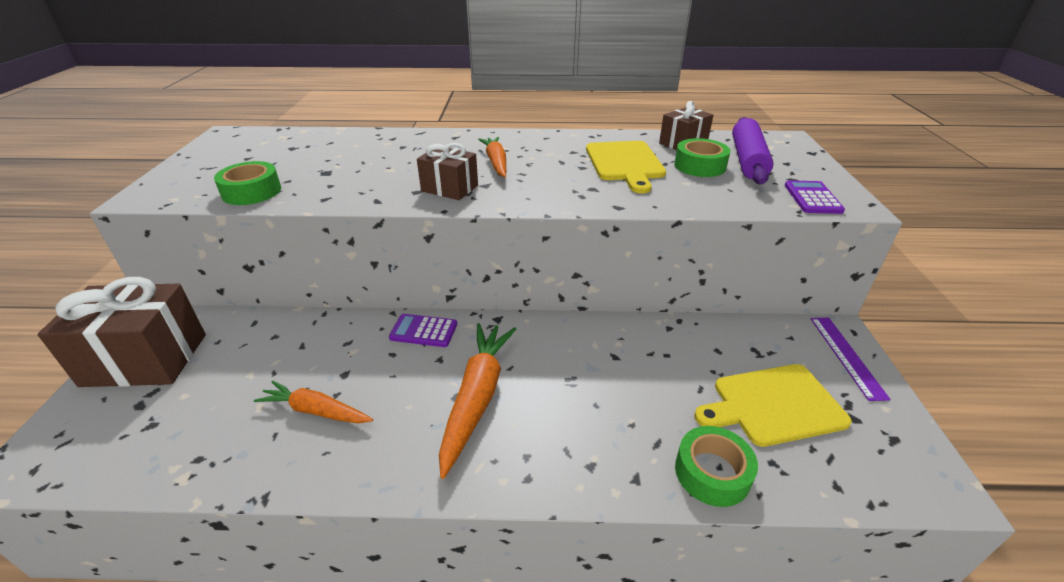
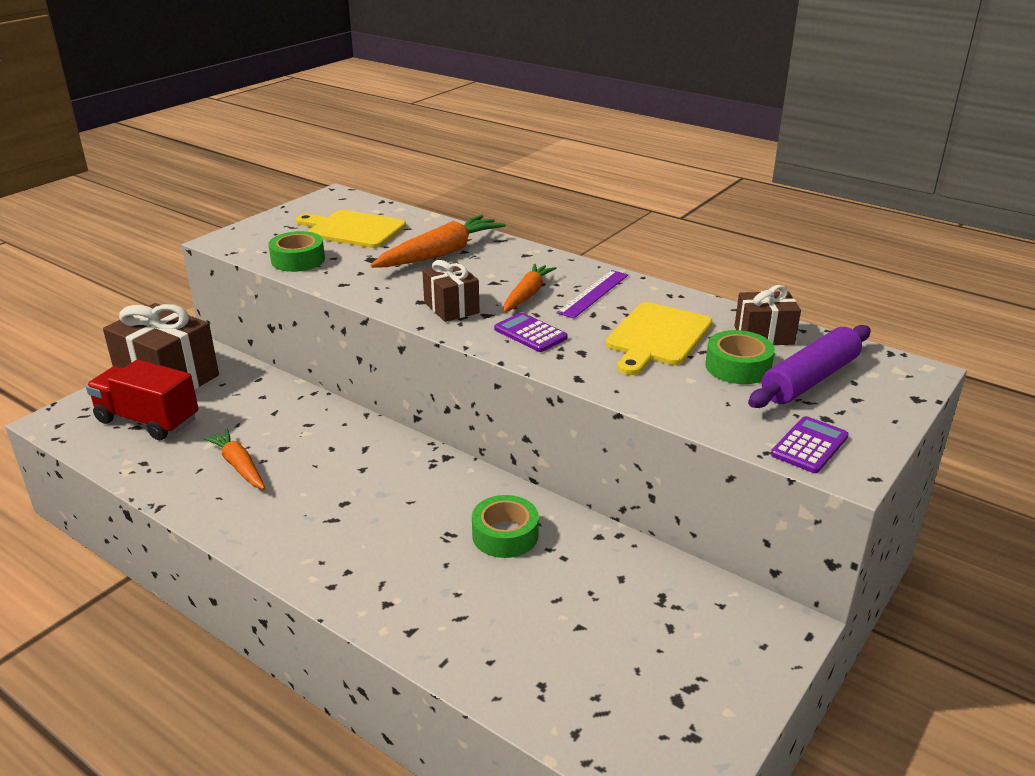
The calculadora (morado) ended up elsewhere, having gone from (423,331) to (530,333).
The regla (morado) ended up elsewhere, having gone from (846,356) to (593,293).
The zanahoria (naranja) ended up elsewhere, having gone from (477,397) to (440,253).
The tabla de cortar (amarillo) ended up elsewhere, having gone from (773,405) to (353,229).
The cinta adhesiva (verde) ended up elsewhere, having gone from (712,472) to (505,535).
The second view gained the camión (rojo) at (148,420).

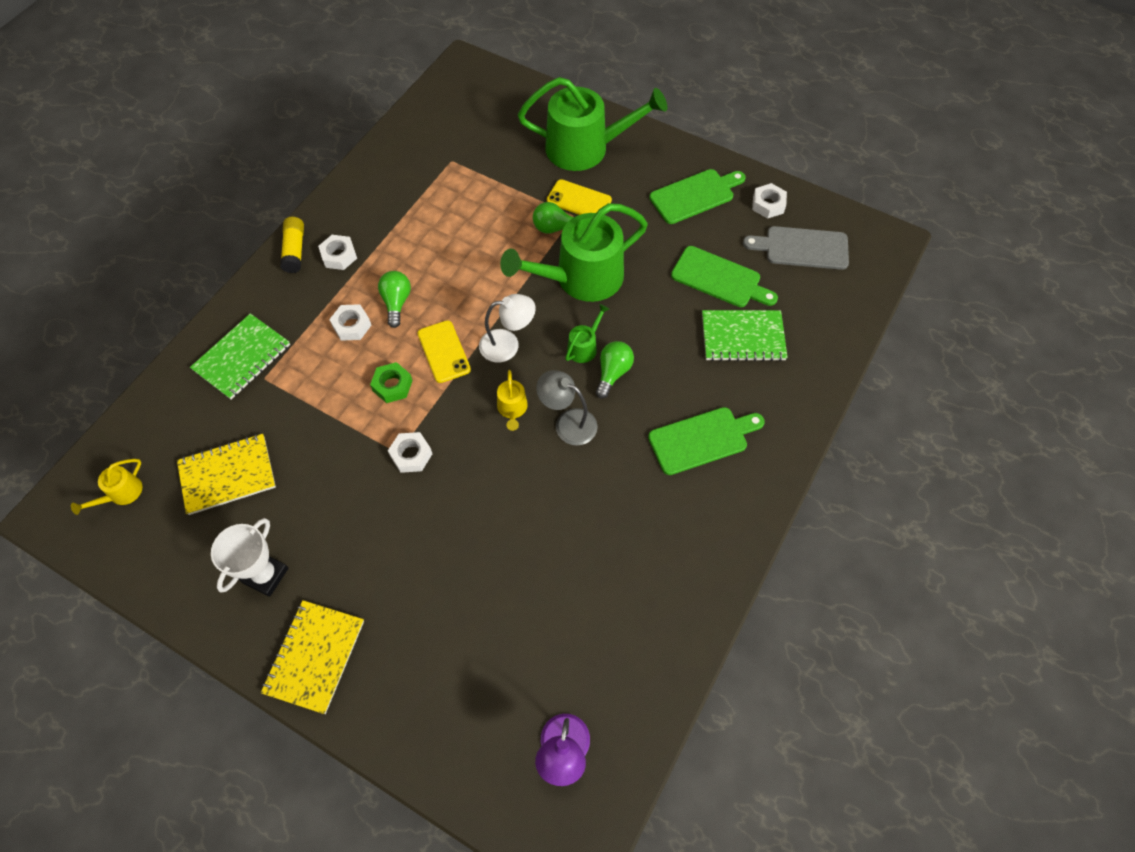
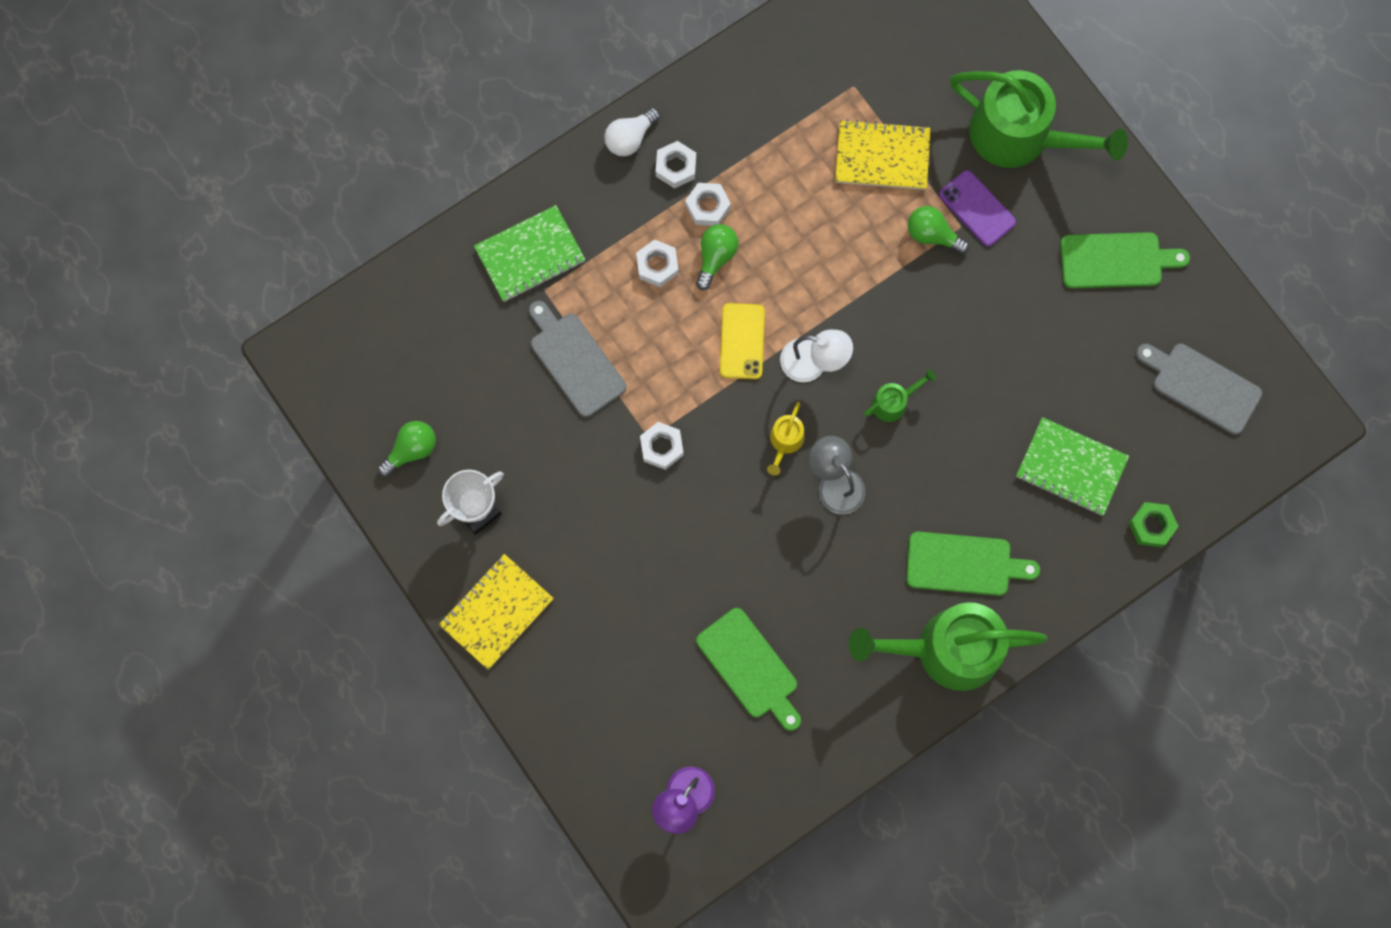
What was the móvil (amarillo) at (579,200) turned into the móvil (morado) at (977,208).
The tuerca (blanco) ended up elsewhere, having gone from (768,204) to (708,206).
The regadera (verde) ended up elsewhere, having gone from (581,278) to (947,649).
Where the barra de pegamento (amarillo) stood at (295,250), the bombilla (blanco) came to stand at (630,138).
The tabla de cortar (verde) ended up elsewhere, having gone from (719,278) to (750,667).
The bombilla (verde) ended up elsewhere, having gone from (613,373) to (411,450).
The tuerca (verde) ended up elsewhere, having gone from (392,385) to (1151,526).
The cuaderno (amarillo) ended up elsewhere, having gone from (227,475) to (882,156).
The second view lost the regadera (amarillo) at (121,493).
The second view gained the tabla de cortar (gris) at (575,361).

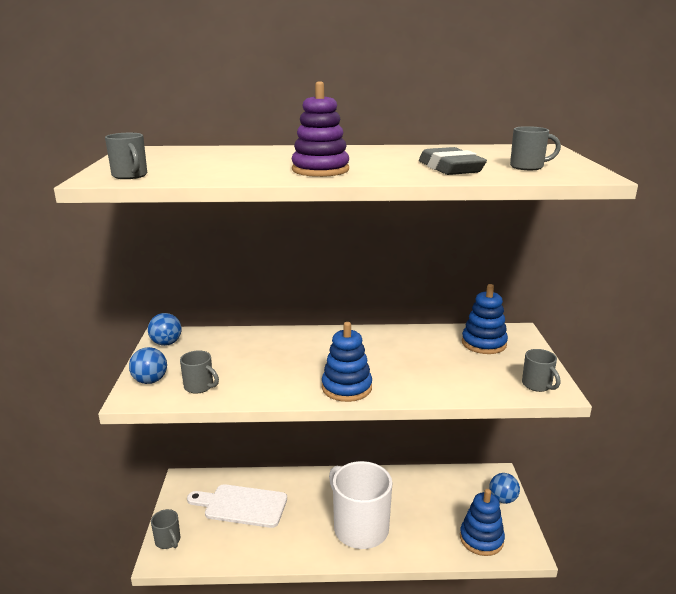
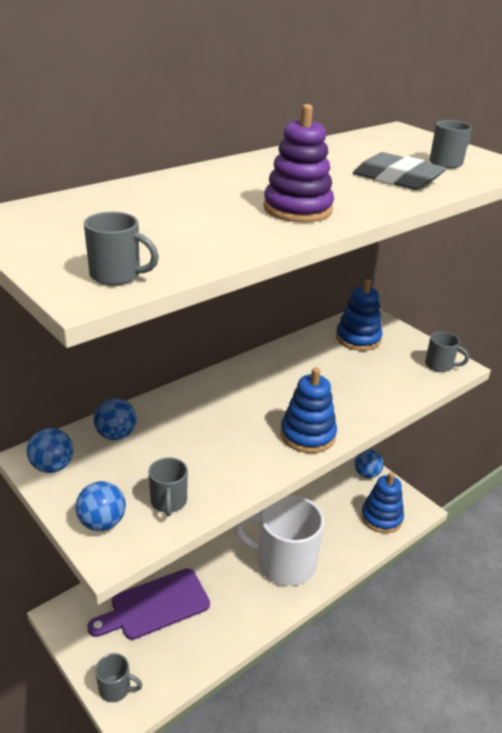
The taza (gris) at (200,387) ended up facing another way, 90 degrees clockwise from before.
What was the tabla de cortar (blanco) at (242,505) turned into the tabla de cortar (morado) at (155,605).
The second view gained the pelota (azul) at (116,435).

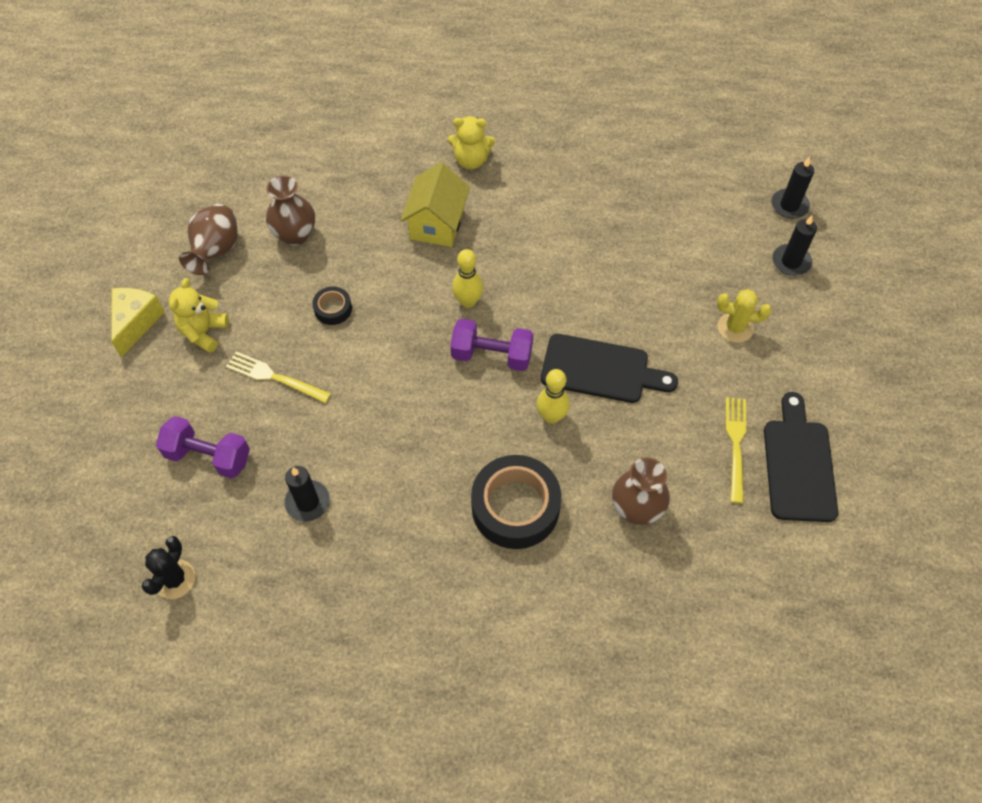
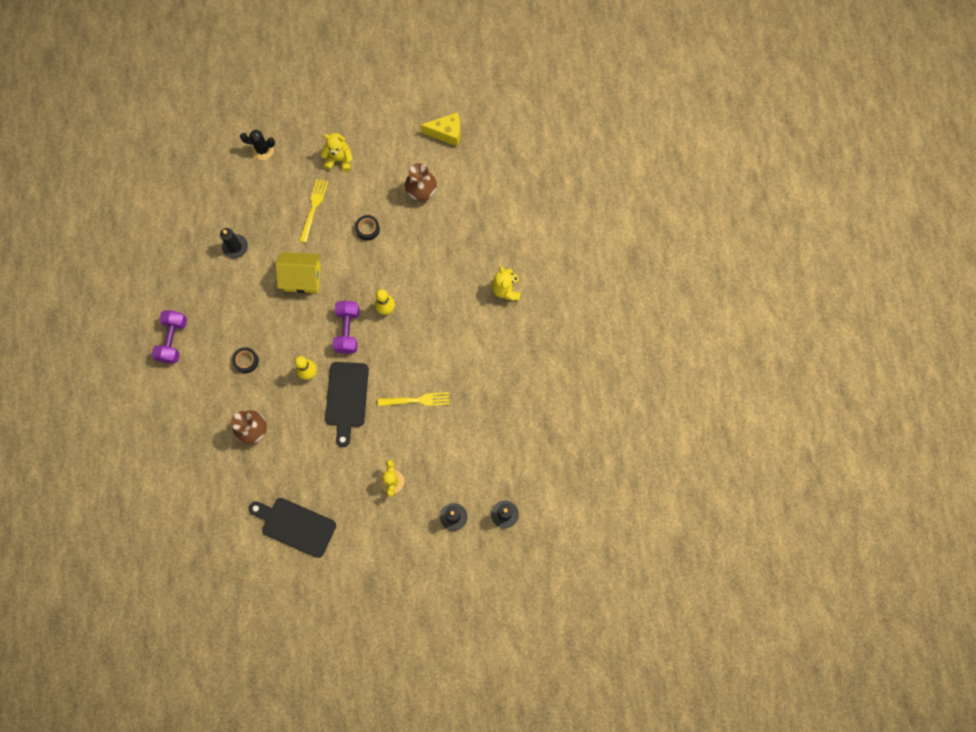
The casa (amarillo) ended up elsewhere, having gone from (437,224) to (302,278).
The second view lost the florero (marrón) at (216,251).
The queso (amarillo) ended up elsewhere, having gone from (136,323) to (446,133).
The tabla de cortar (negro) at (798,464) ended up facing another way, 150 degrees counterclockwise from before.
The tenedor (amarillo) ended up elsewhere, having gone from (735,444) to (417,400).
The mancuerna (morado) ended up elsewhere, having gone from (208,456) to (173,340).
The size of the cinta adhesiva (negro) at (515,507) changed by a factor of 0.48.
The cactus (negro) ended up elsewhere, having gone from (175,579) to (262,150).

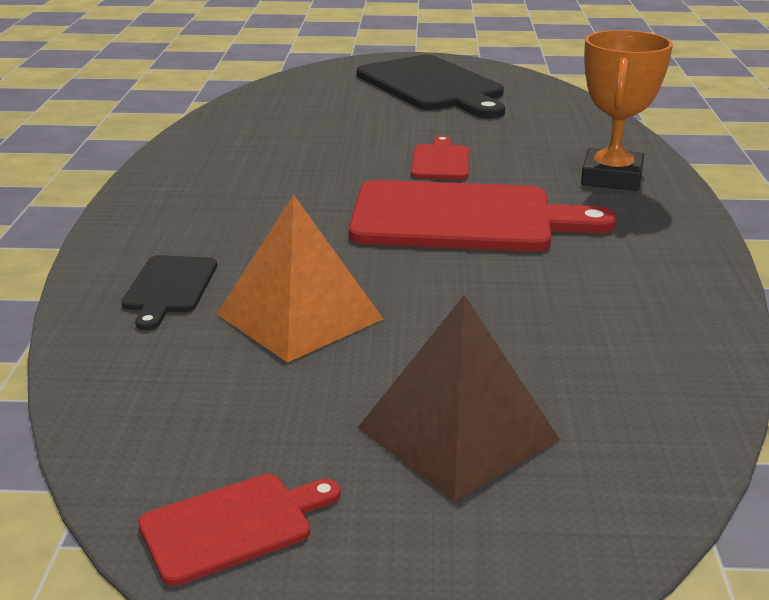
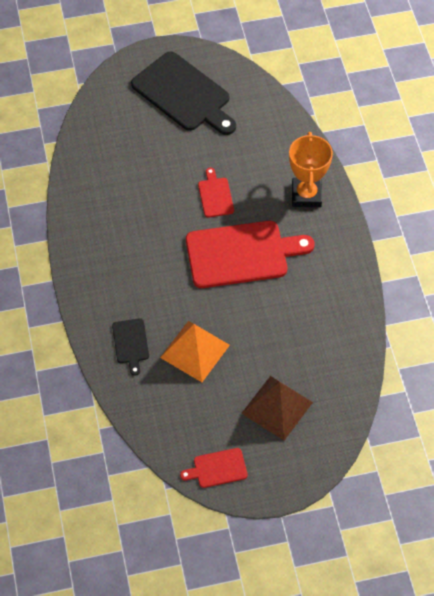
The tabla de cortar (rojo) at (233,525) ended up facing another way, 150 degrees counterclockwise from before.

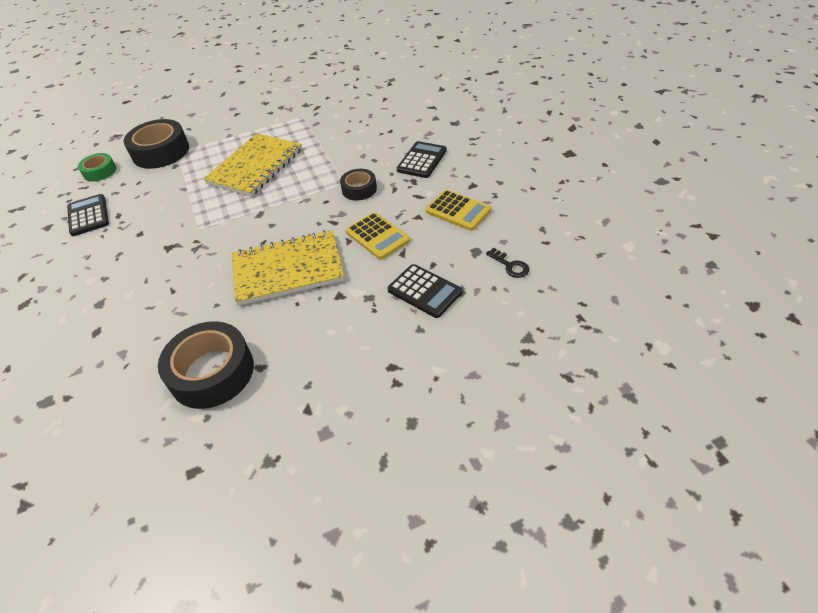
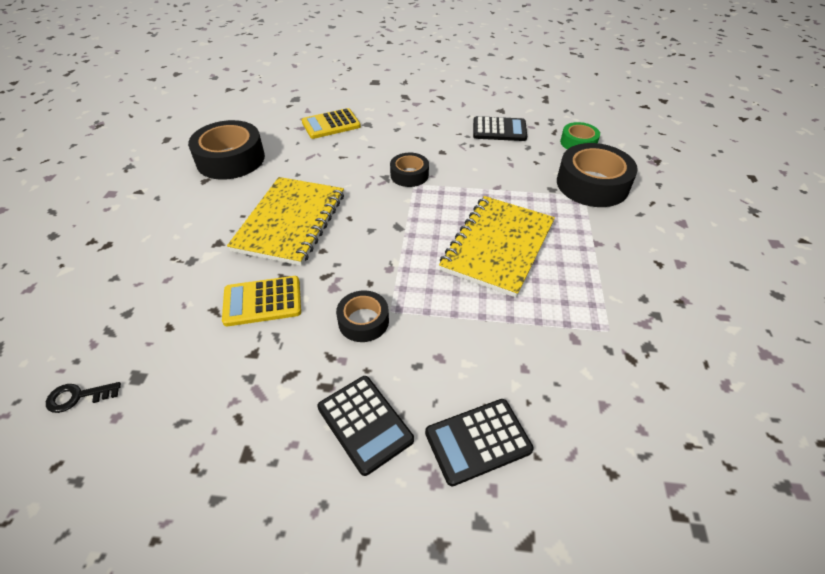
The cuaderno (amarillo) at (255,167) ended up facing another way, 60 degrees clockwise from before.
The calculadora (amarillo) ended up elsewhere, having gone from (458,211) to (331,124).
The calculadora (negro) ended up elsewhere, having gone from (424,291) to (478,441).
The second view gained the cinta adhesiva (negro) at (409,175).

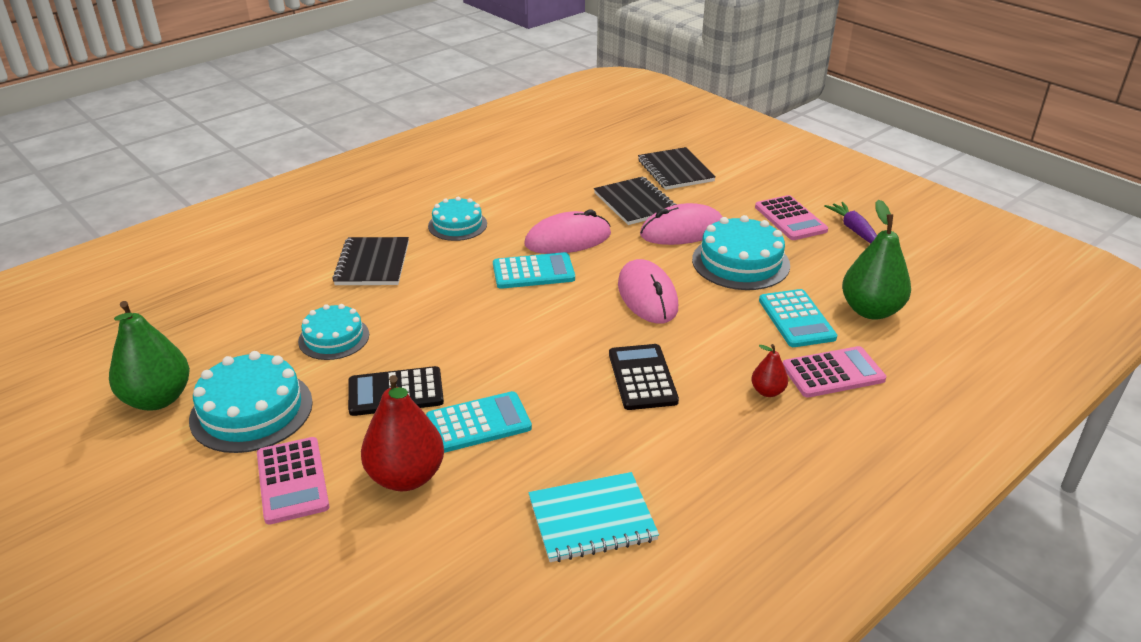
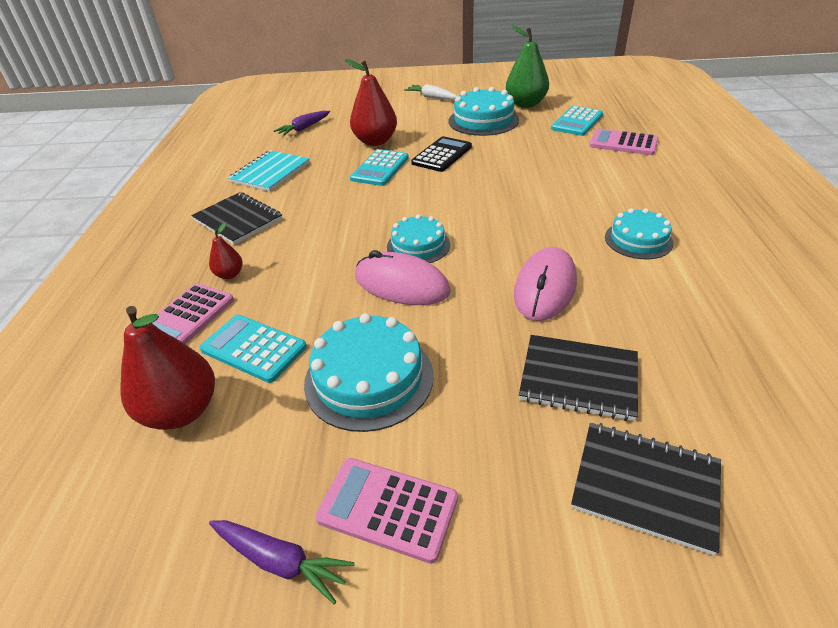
What was the pera (verde) at (871,310) turned into the pera (rojo) at (182,411).
The second view lost the ratón (rosa) at (682,231).
The cuaderno (negro) ended up elsewhere, having gone from (372,264) to (238,220).
The calculadora (turquesa) ended up elsewhere, having gone from (533,272) to (577,122).
The tarta (turquesa) ended up elsewhere, having gone from (334,338) to (418,245).
The second view lost the calculadora (negro) at (642,377).
The calculadora (rosa) ended up elsewhere, having gone from (292,481) to (623,143).
The second view gained the zanahoria (blanco) at (431,97).
The second view gained the zanahoria (morado) at (304,128).

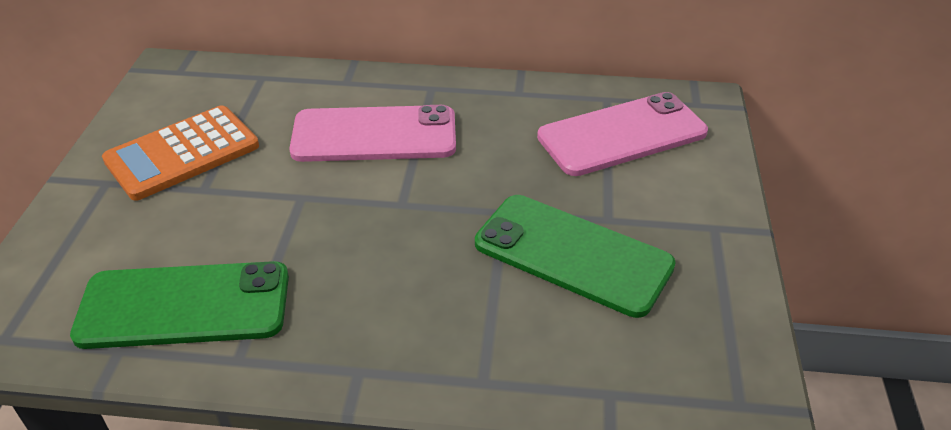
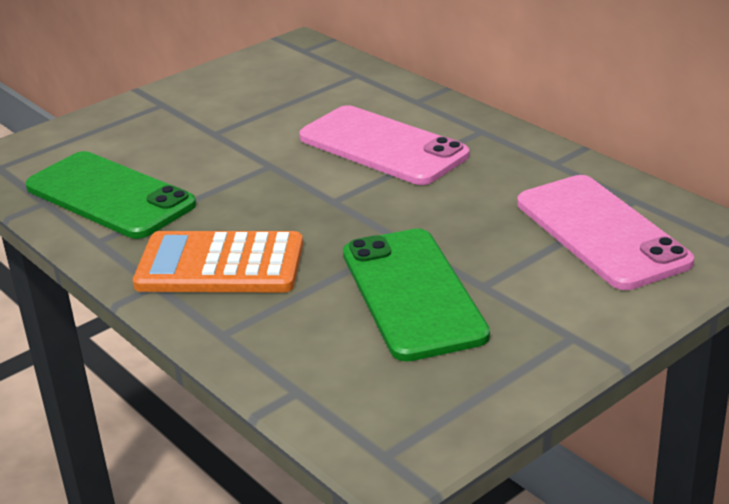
The móvil (rosa) at (622,135) ended up facing another way, 45 degrees clockwise from before.
The calculadora (naranja) ended up elsewhere, having gone from (182,153) to (220,265).

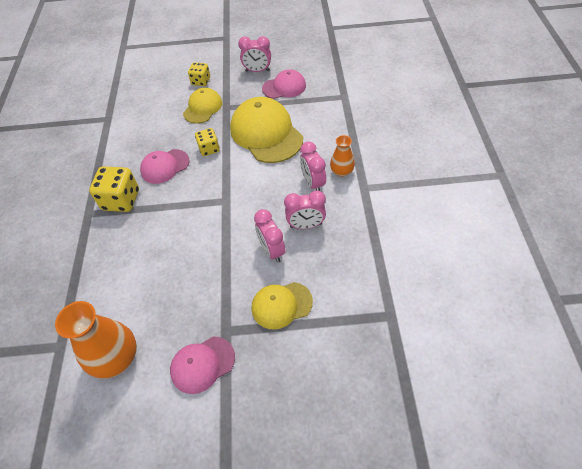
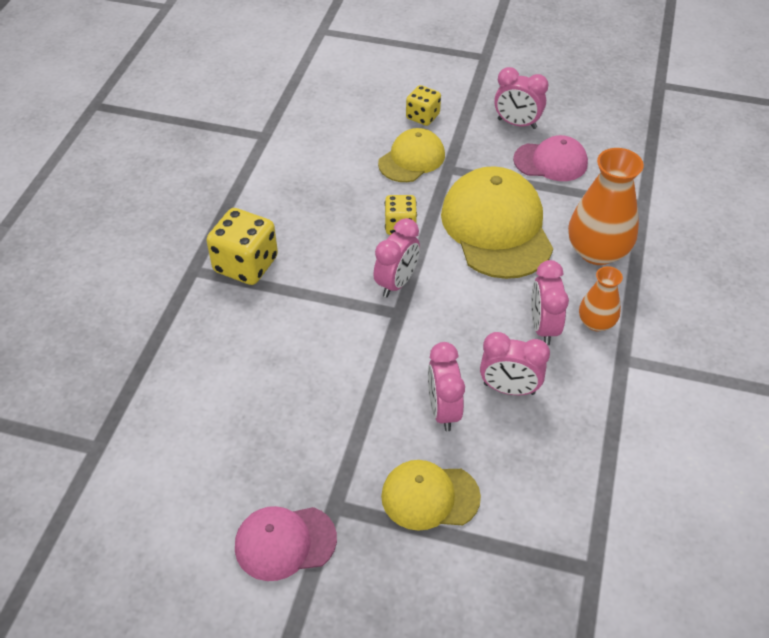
The second view lost the gorra (rosa) at (165,166).
The florero (naranja) ended up elsewhere, having gone from (116,357) to (597,251).
The second view gained the despertador (rosa) at (396,283).

